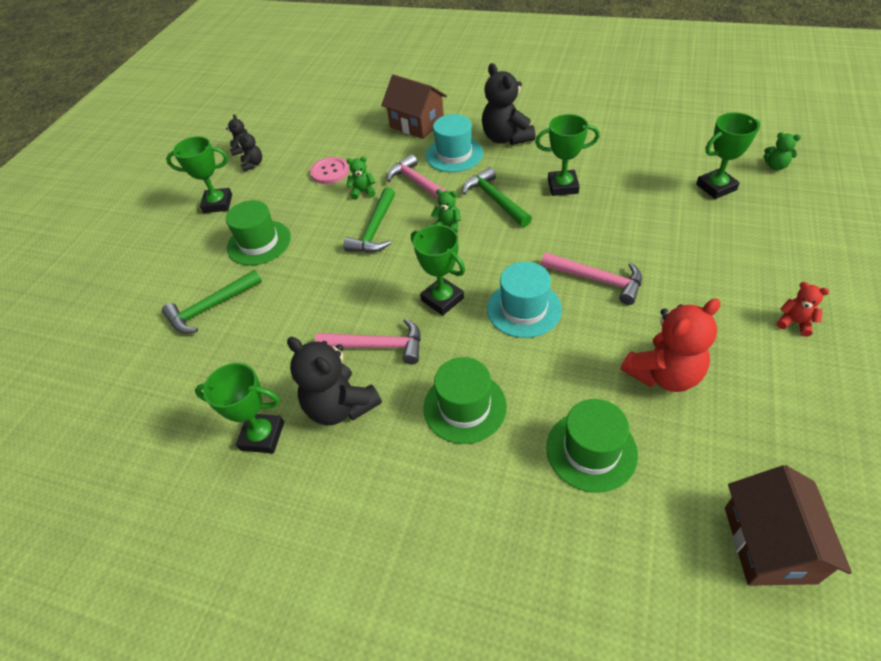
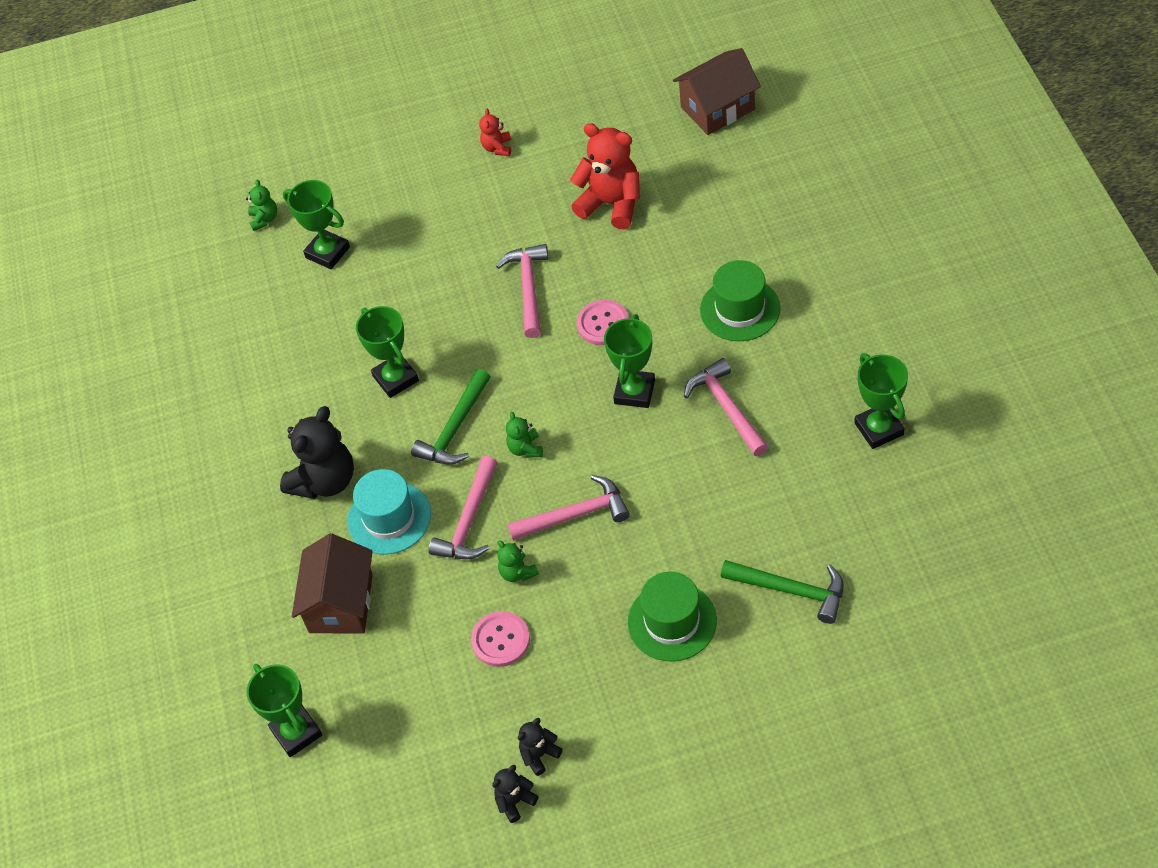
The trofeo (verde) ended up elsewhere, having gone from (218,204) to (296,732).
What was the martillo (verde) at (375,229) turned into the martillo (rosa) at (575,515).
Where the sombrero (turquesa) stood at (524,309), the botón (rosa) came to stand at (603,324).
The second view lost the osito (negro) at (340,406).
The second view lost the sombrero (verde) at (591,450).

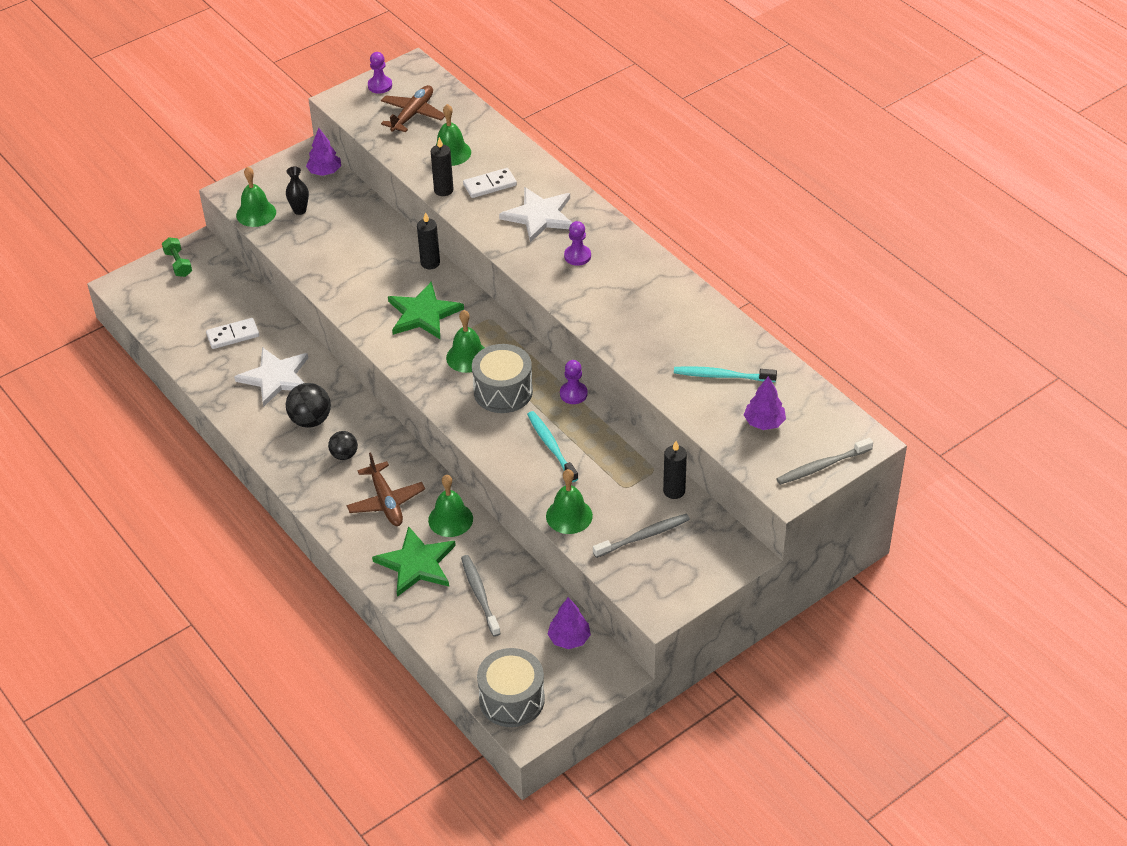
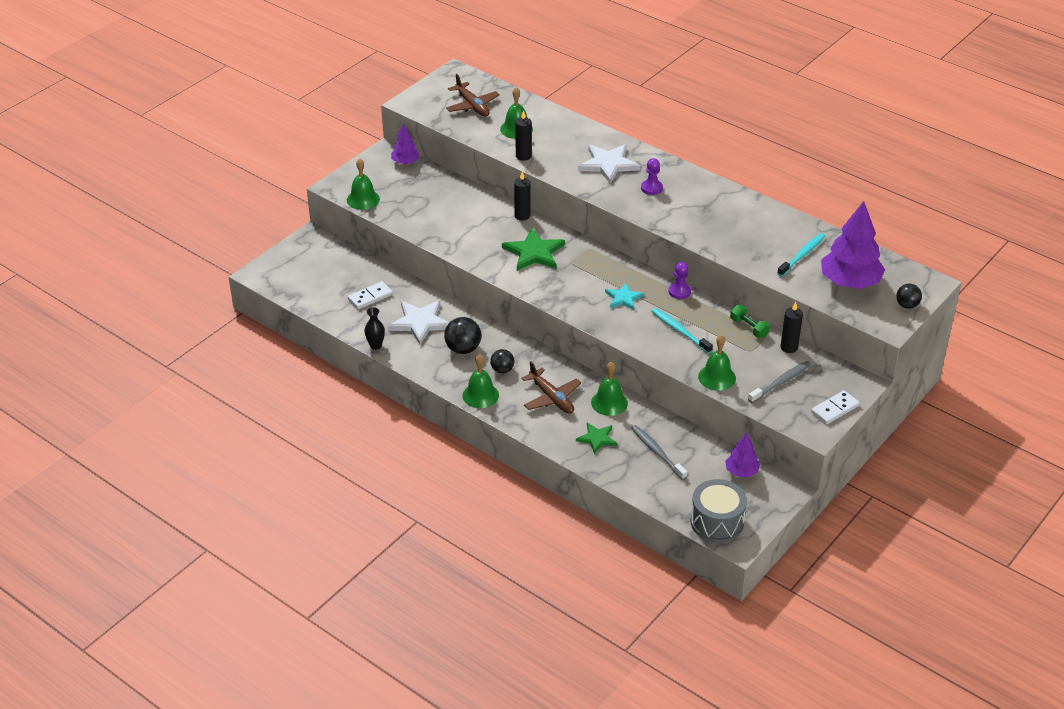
The second view lost the peón (morado) at (380,86).
The avión (marrón) at (413,114) ended up facing another way, 135 degrees clockwise from before.
The florero (negro) ended up elsewhere, having gone from (299,210) to (375,345).
The ficha de dominó (blanco) ended up elsewhere, having gone from (490,185) to (834,409).
The mancuerna (verde) ended up elsewhere, having gone from (178,264) to (749,328).
The campana (verde) ended up elsewhere, having gone from (467,357) to (480,395).
Where the tambor (gris) stood at (503,391), the estrella (turquesa) came to stand at (623,298).
The cepillo de dientes (turquesa) at (721,376) ended up facing another way, 135 degrees clockwise from before.
The size of the árbol (morado) at (764,422) changed by a factor of 1.91.
Where the cepillo de dientes (gris) stood at (821,466), the pelota (negro) came to stand at (907,305).
The size of the estrella (verde) at (416,564) changed by a factor of 0.60.

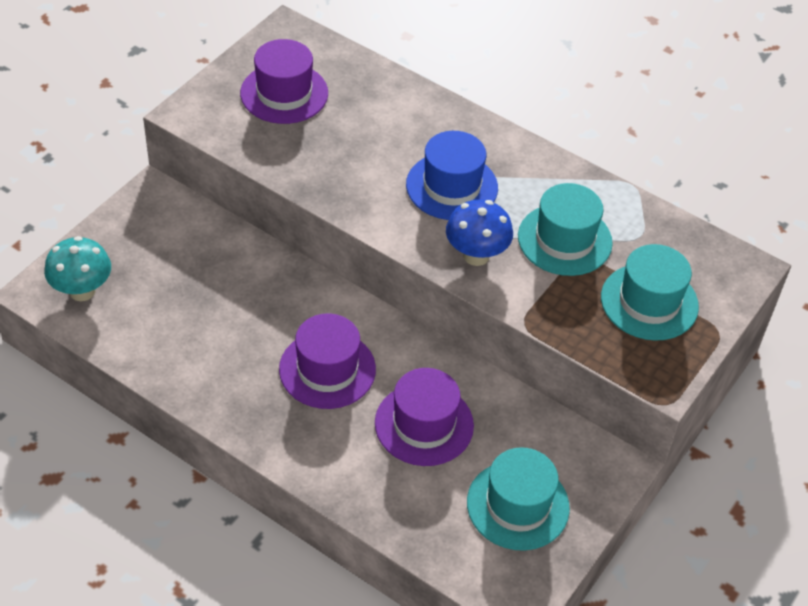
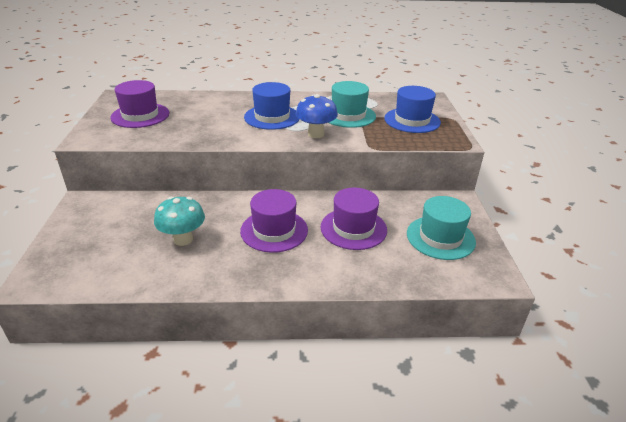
The seta (turquesa) ended up elsewhere, having gone from (82,291) to (183,239).
What was the sombrero (turquesa) at (649,302) turned into the sombrero (azul) at (412,120).

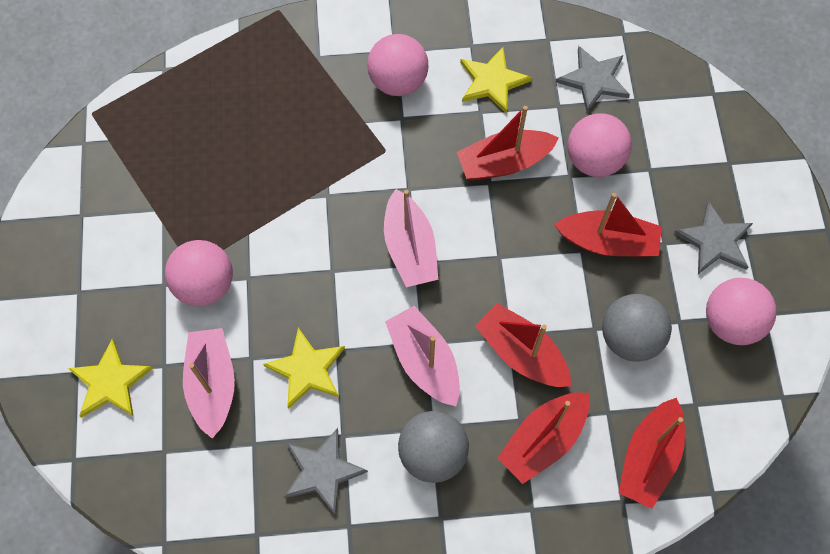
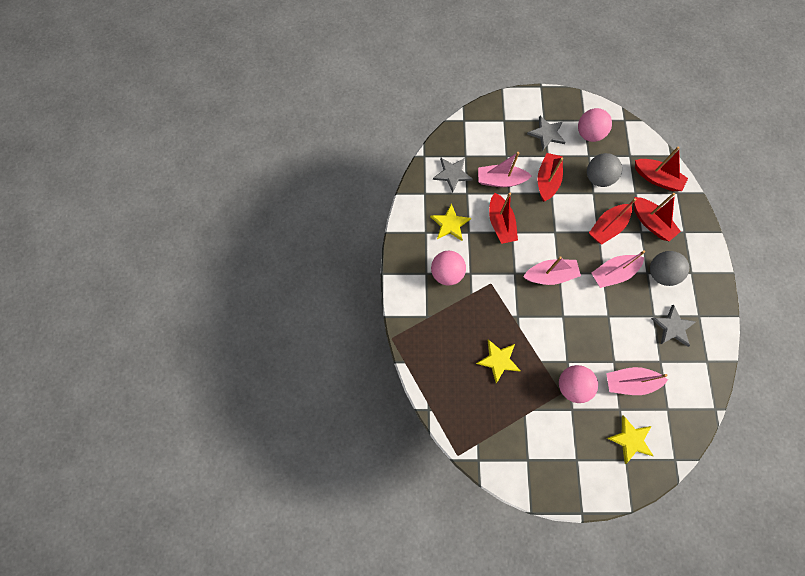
Where the pelota (rosa) stood at (594,160), the barco (rosa) came to stand at (500,180).
The estrella (amarillo) ended up elsewhere, having gone from (307,369) to (498,360).

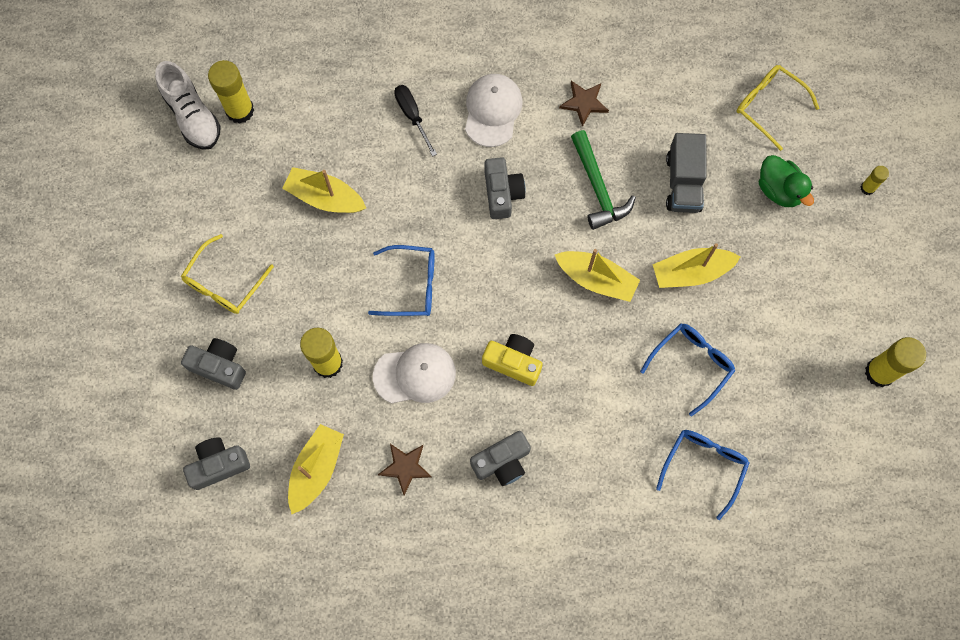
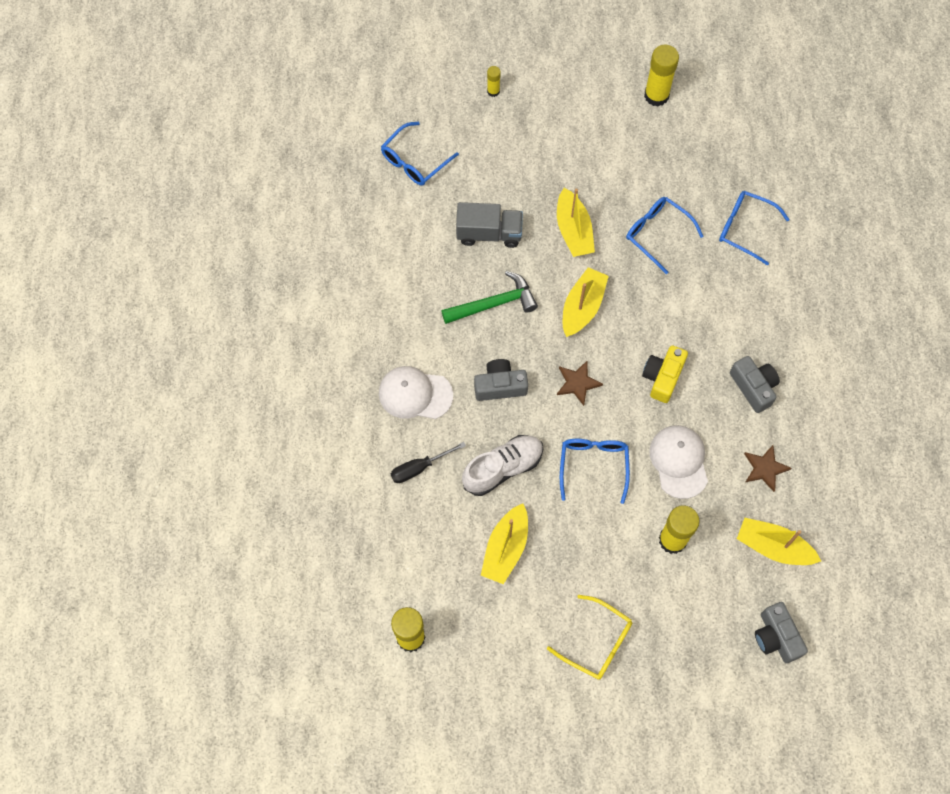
The zapato (blanco) ended up elsewhere, having gone from (192,115) to (503,468).
What was the gafas (amarillo) at (768,106) turned into the gafas (azul) at (414,161).
The estrella (marrón) ended up elsewhere, having gone from (584,103) to (577,383).
The second view lost the pato (verde) at (779,190).
The second view lost the cámara (gris) at (219,366).

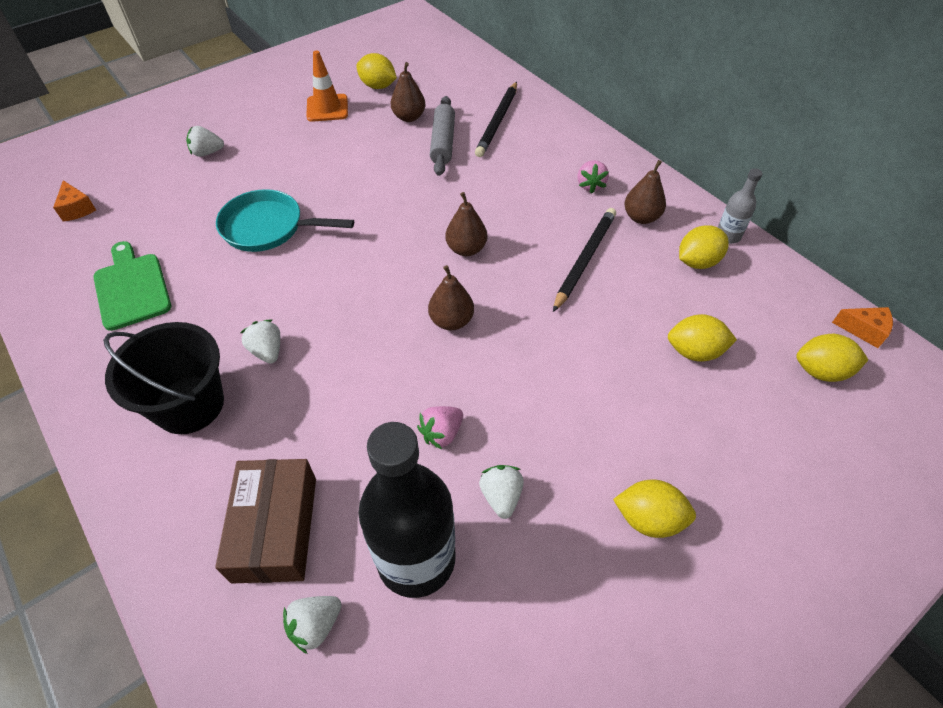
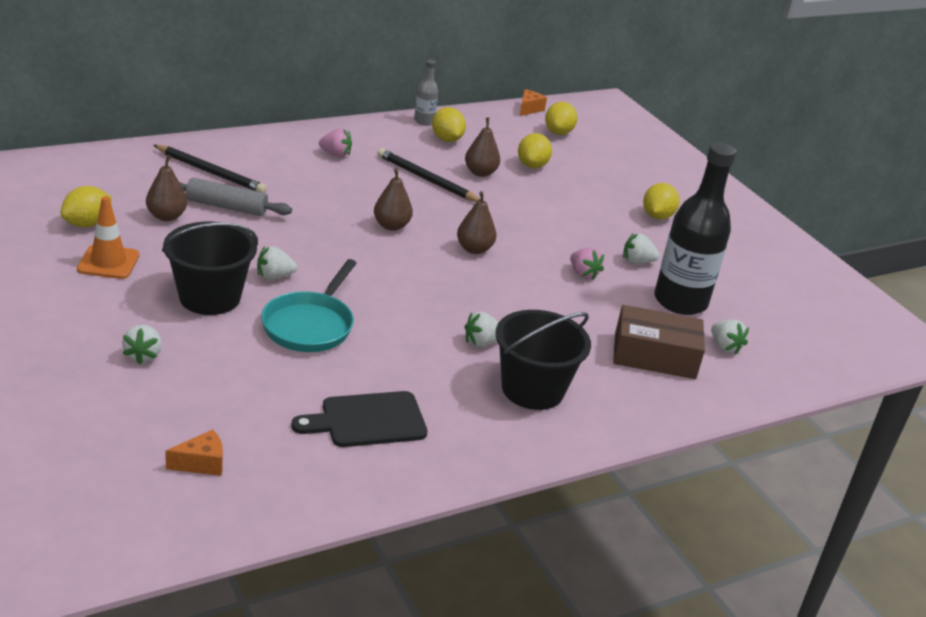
The pera (marrón) ended up elsewhere, having gone from (641,217) to (480,173).
What was the tabla de cortar (verde) at (132,288) turned into the tabla de cortar (negro) at (367,420).
The second view gained the balde (negro) at (210,297).
The second view gained the fresa (blanco) at (274,276).

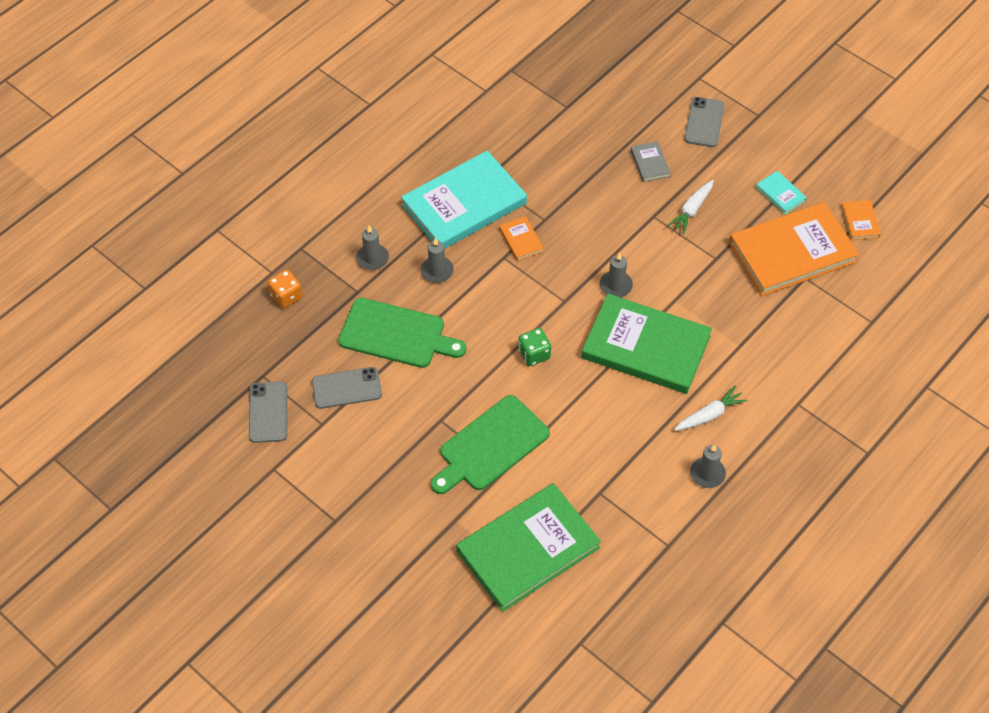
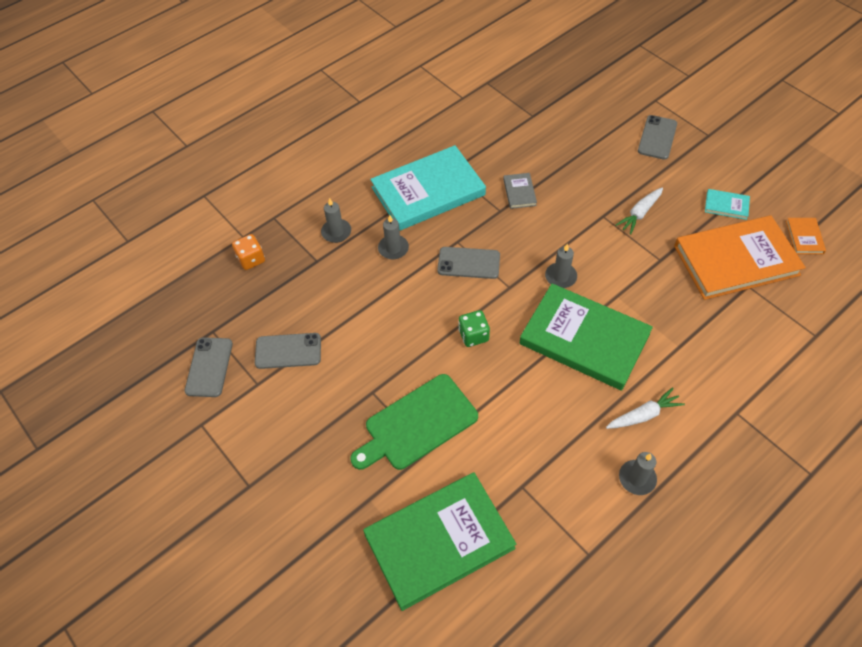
The libro (gris) ended up elsewhere, having gone from (650,163) to (519,192).
The libro (turquesa) at (780,194) ended up facing another way, 45 degrees counterclockwise from before.
The second view lost the libro (naranja) at (521,240).
The second view lost the tabla de cortar (verde) at (396,334).
The second view gained the móvil (gris) at (468,263).

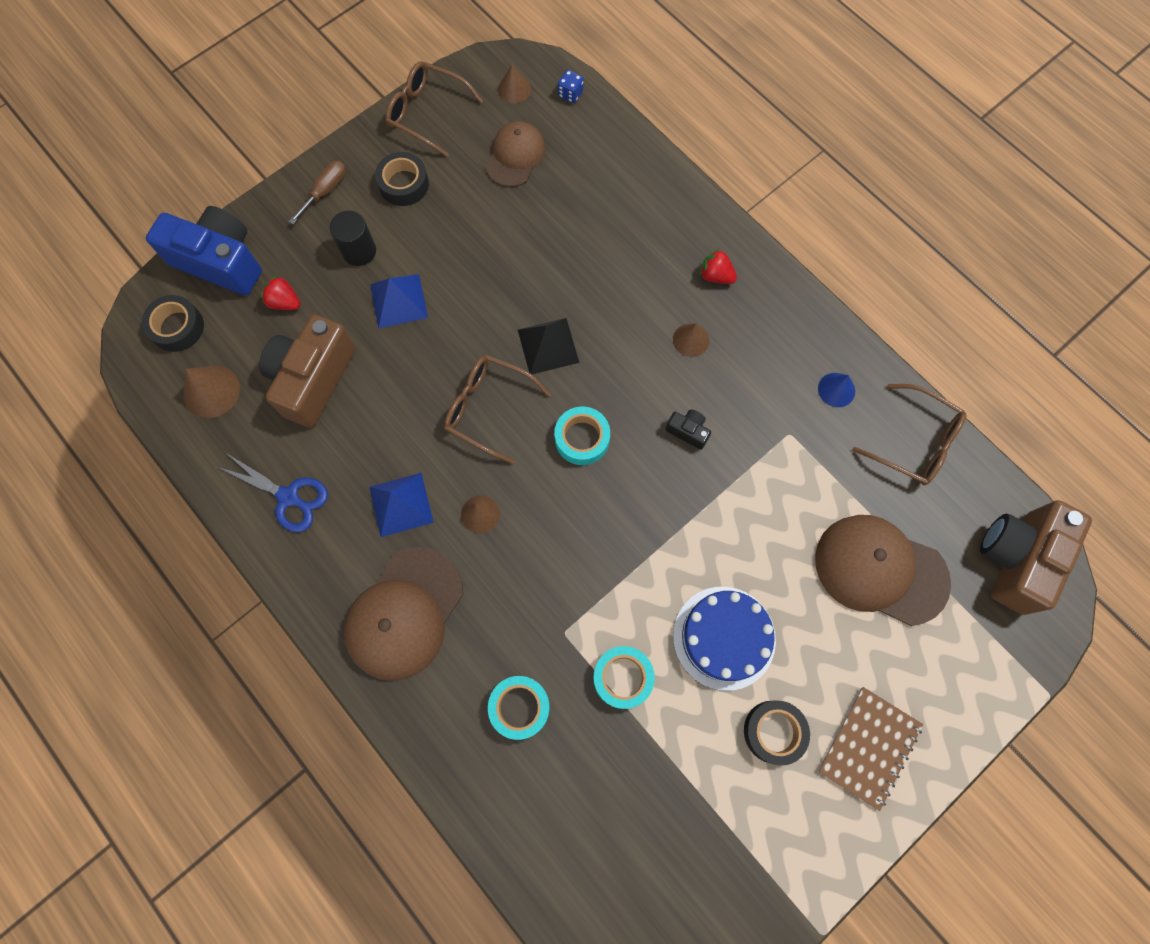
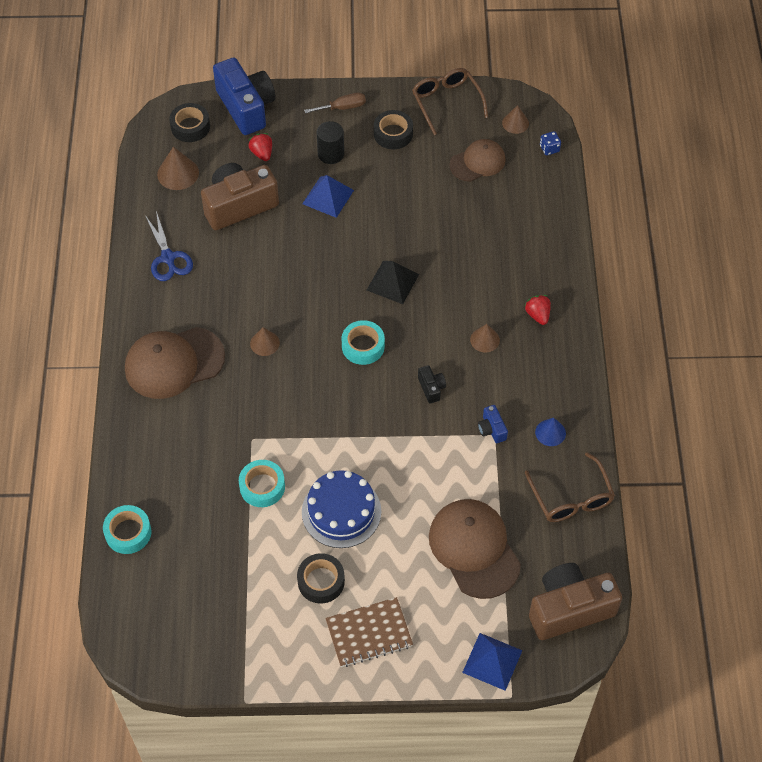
The second view lost the gafas (marrón) at (488,408).
The pirámide (azul) ended up elsewhere, having gone from (401,504) to (492,661).
The cinta adhesiva (turquesa) ended up elsewhere, having gone from (519,707) to (128,532).
The second view gained the cámara (azul) at (492,429).

